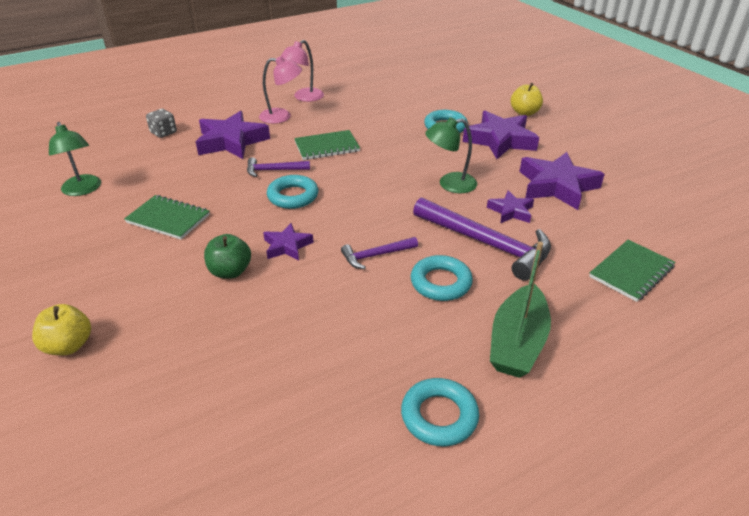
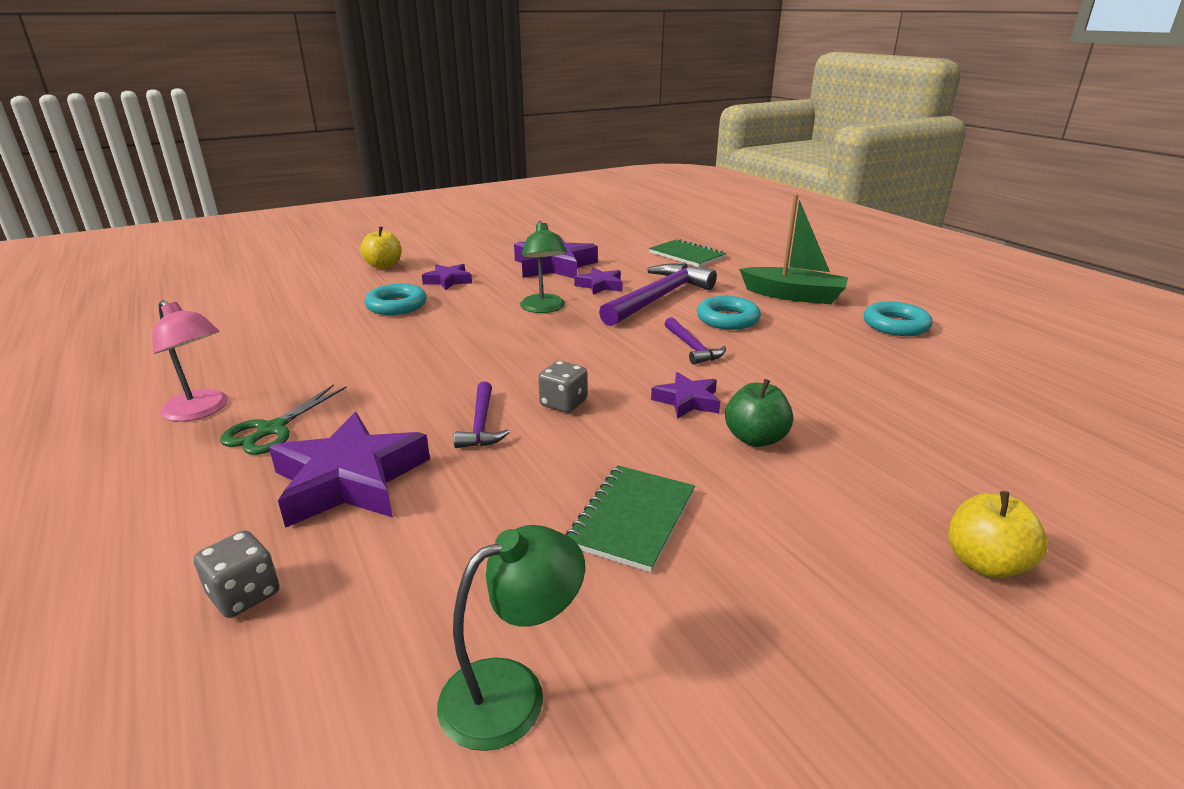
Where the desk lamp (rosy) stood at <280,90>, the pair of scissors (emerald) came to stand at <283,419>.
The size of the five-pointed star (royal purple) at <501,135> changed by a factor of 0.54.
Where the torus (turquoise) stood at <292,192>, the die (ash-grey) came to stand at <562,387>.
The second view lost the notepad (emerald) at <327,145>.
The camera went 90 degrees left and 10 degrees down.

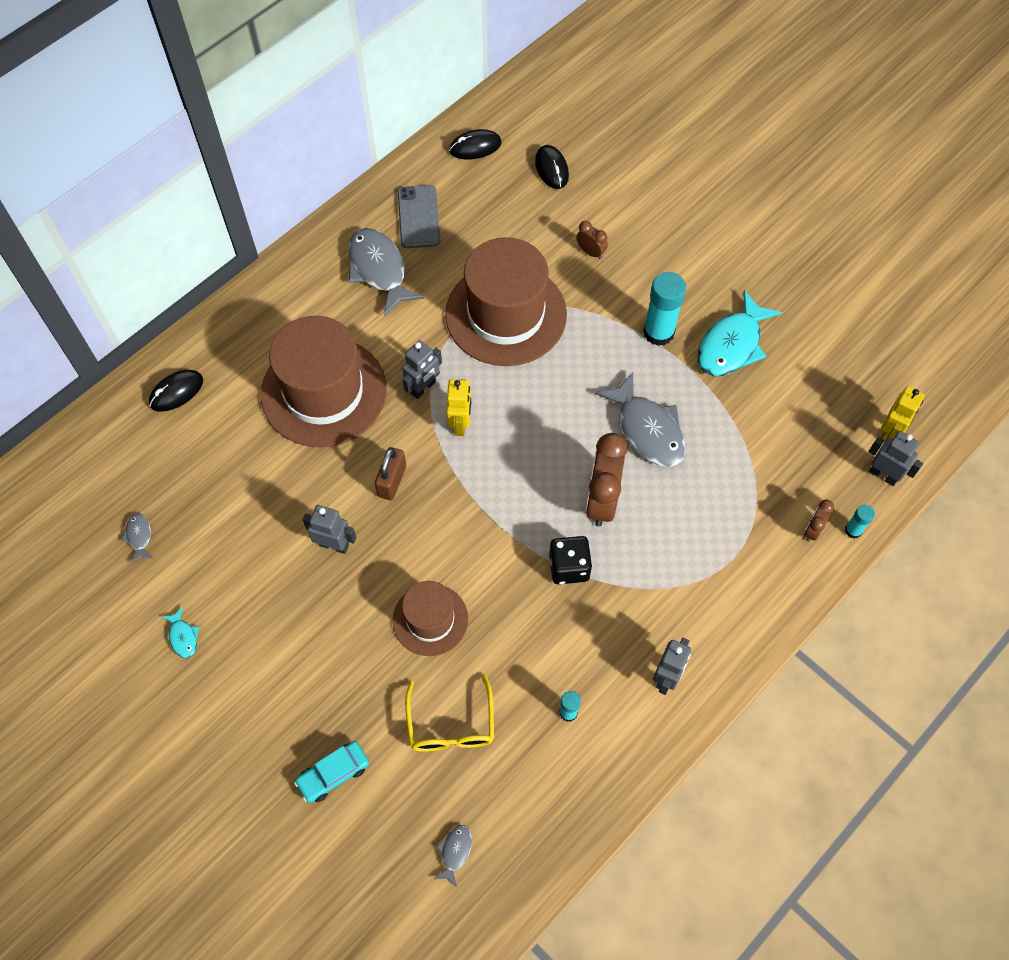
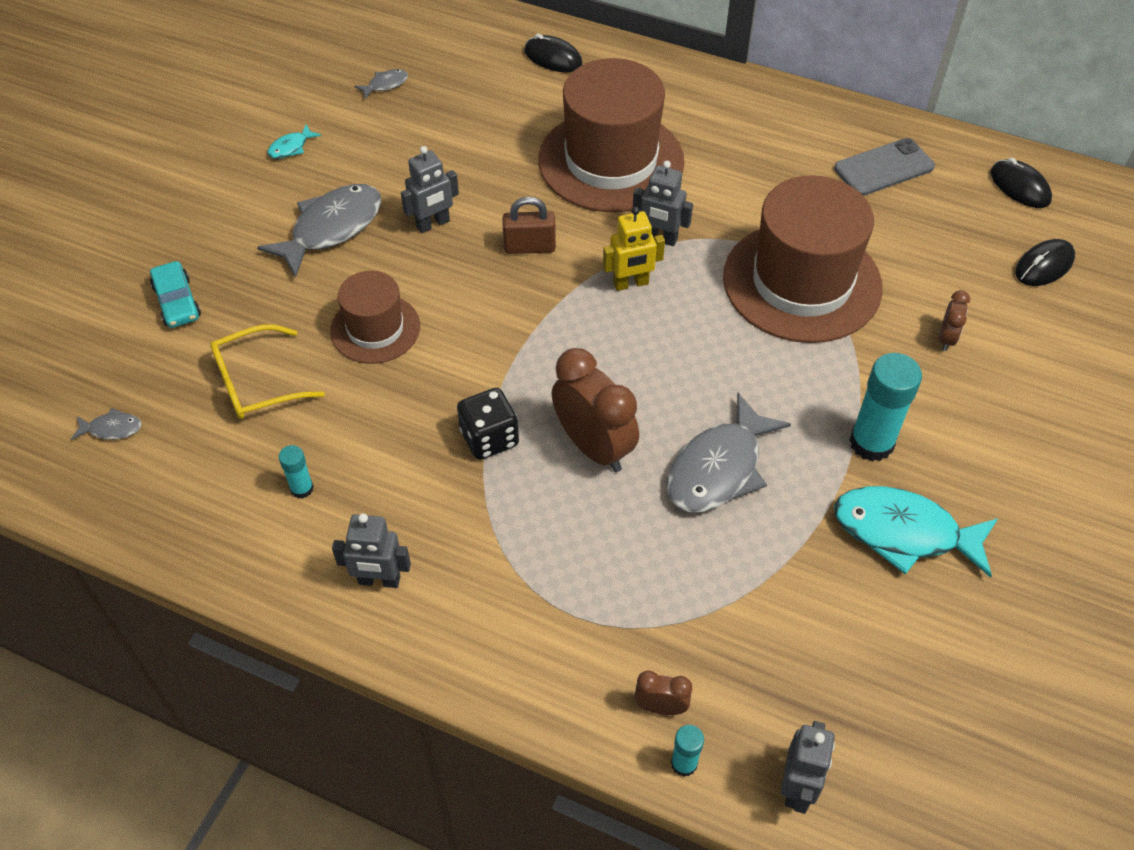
The car (turquoise) at <331,772> ended up facing another way, 150 degrees counterclockwise from before.
The fish figure (ash-grey) ended up elsewhere, having gone from <386,272> to <319,231>.
The robot (ash-grey) at <329,529> ended up facing another way, 60 degrees clockwise from before.
The alarm clock (dark brown) at <607,480> ended up facing another way, 60 degrees clockwise from before.
The second view lost the robot (bright yellow) at <903,414>.
The camera went 70 degrees right and 10 degrees down.

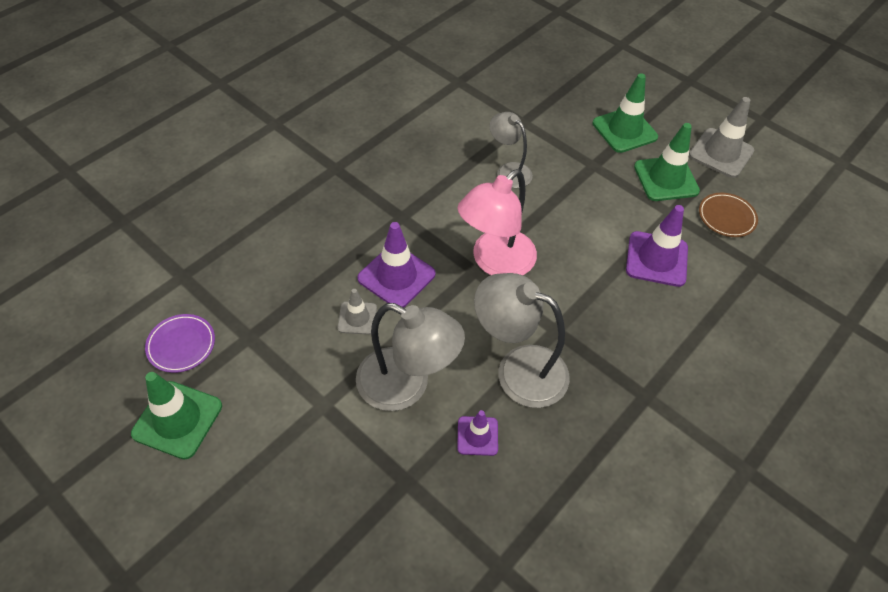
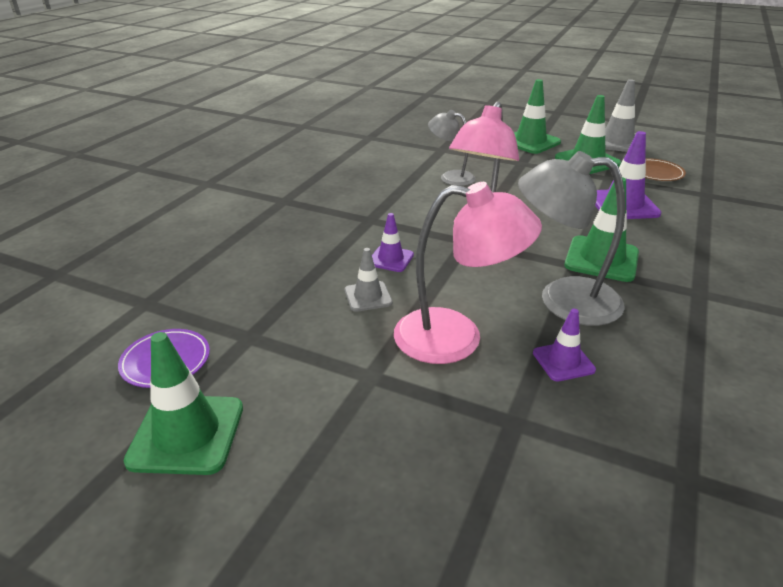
The size of the road cone (royal purple) at <396,265> changed by a factor of 0.58.
What was the desk lamp (ash-grey) at <410,357> turned into the desk lamp (rosy) at <468,273>.
The second view gained the road cone (emerald) at <601,229>.
The camera went 15 degrees left and 20 degrees down.

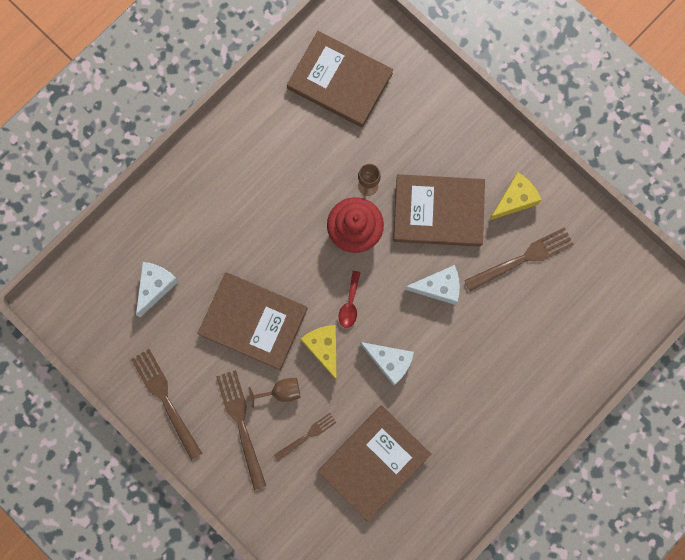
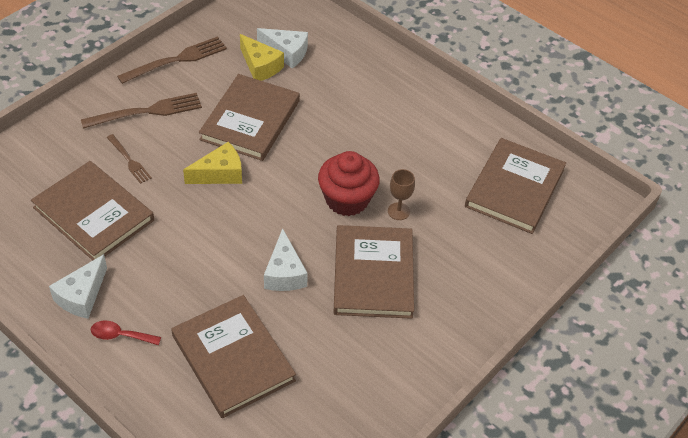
The cheese (snow-white) ended up elsewhere, having gone from <387,364> to <78,286>.
The spoon (red) ended up elsewhere, having gone from <349,299> to <126,332>.
The second view gained the hardcover (dark brown) at <233,356>.
The cheese (bright yellow) ended up elsewhere, having gone from <515,196> to <262,57>.
The second view lost the goblet (dark brown) at <275,393>.
The second view lost the dinner fork (dark brown) at <519,259>.
The camera went 85 degrees right and 30 degrees down.

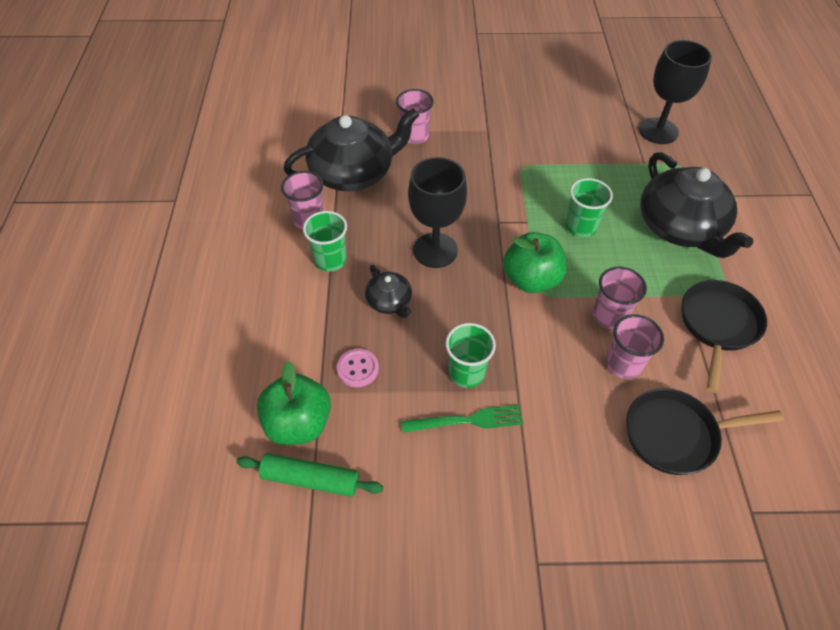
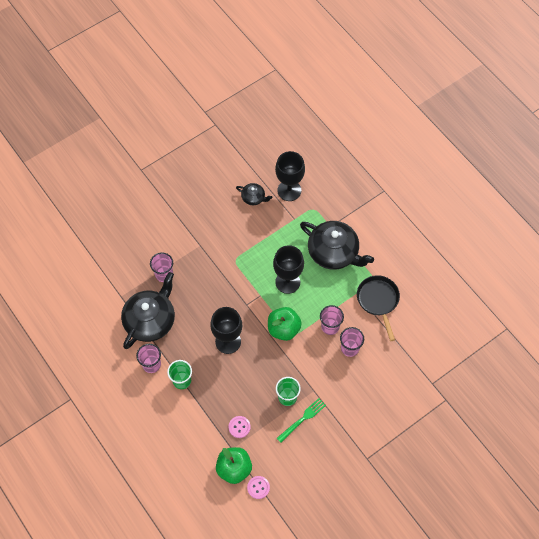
The china teapot (jet-black) ended up elsewhere, having gone from <388,291> to <254,194>.
Where the rolling pin (emerald) stood at <309,475>, the button (rosy) came to stand at <258,487>.
Where the beaker (emerald) stood at <589,207>, the goblet (jet-black) came to stand at <288,269>.
The second view lost the skillet (jet-black) at <705,431>.
The camera went 35 degrees left and 10 degrees up.

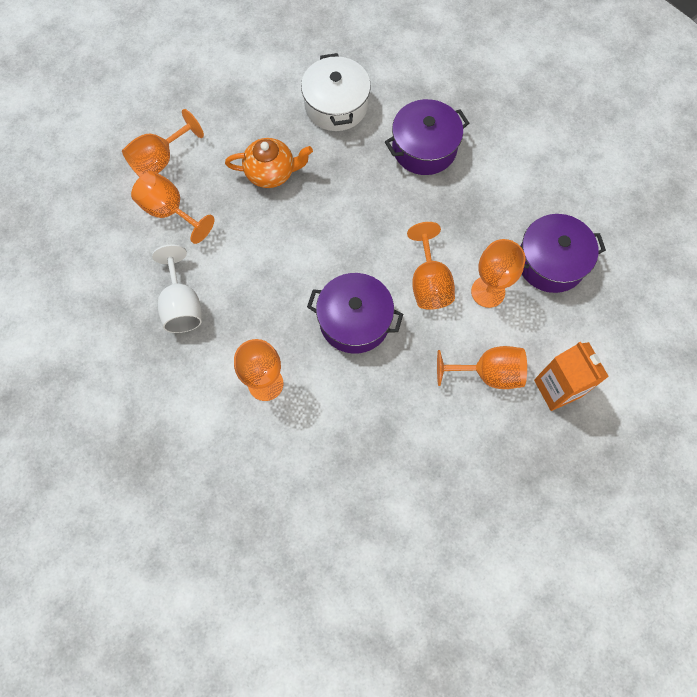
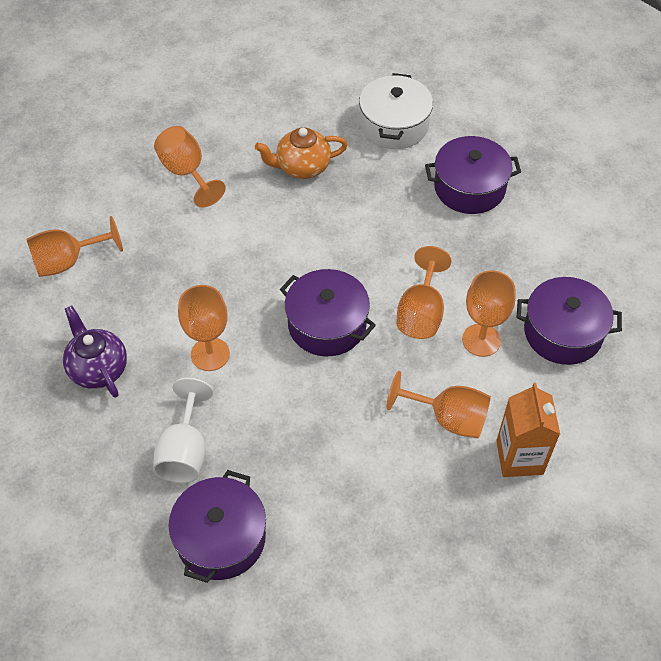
The goblet (bright orange) ended up elsewhere, having gone from <163,143> to <75,246>.
The second view gained the china teapot (royal purple) at <95,351>.
The goblet (snow-white) ended up elsewhere, having gone from <177,289> to <183,430>.
The second view gained the pot (royal purple) at <217,526>.
The china teapot (bright orange) at <269,163> ended up facing another way, 150 degrees clockwise from before.
The camera went 20 degrees right and 15 degrees down.

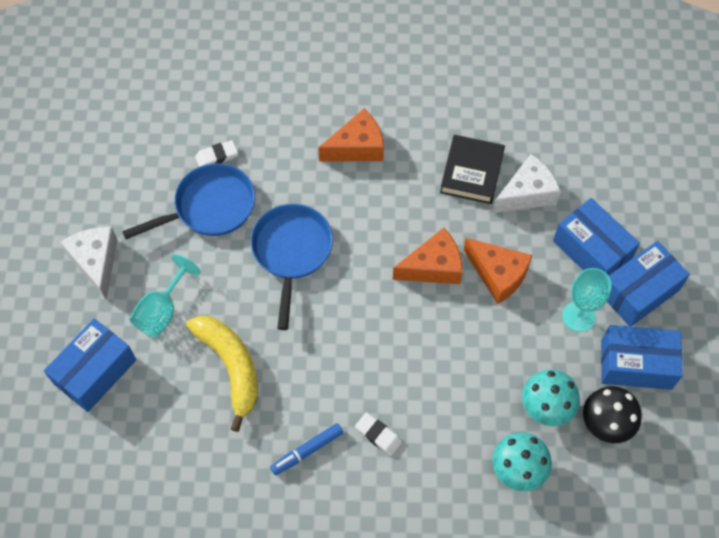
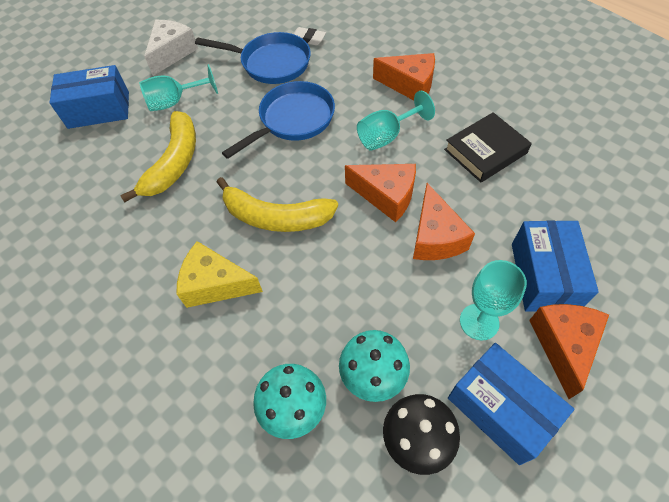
Where the gum eraser (snow-white) stood at <378,434>, the cheese (bright yellow) came to stand at <219,274>.
The second view gained the toy banana (bright yellow) at <277,204>.
The second view gained the goblet (turquoise) at <396,121>.
Where the parcel (royal blue) stood at <648,284>, the cheese (bright orange) came to stand at <569,351>.
The second view lost the felt pen (royal blue) at <306,449>.
The second view lost the cheese (snow-white) at <526,183>.
The camera went 45 degrees right and 5 degrees down.

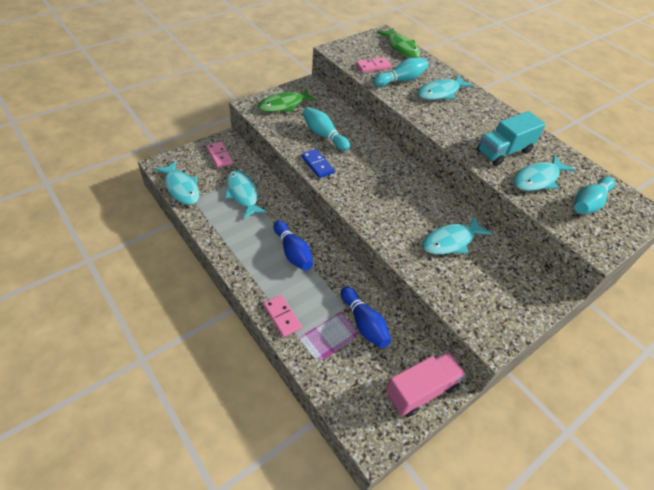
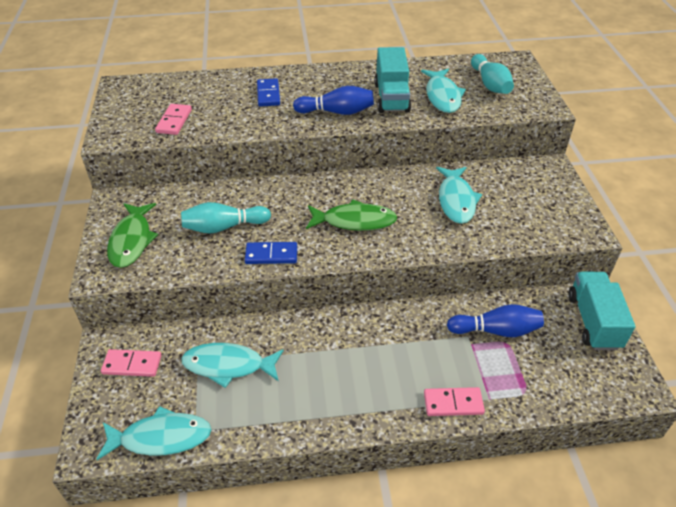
Where the fish figure (turquoise) stood at <446,87>, the domino piece (royal blue) came to stand at <268,92>.
The bowling pin (royal blue) ended up elsewhere, having gone from <293,245> to <333,100>.
The fish figure (emerald) ended up elsewhere, having gone from <398,43> to <351,215>.
What was the lorry (rosy) at <426,384> turned into the lorry (turquoise) at <602,311>.
The second view lost the bowling pin (turquoise) at <401,72>.
The camera went 55 degrees left and 5 degrees down.

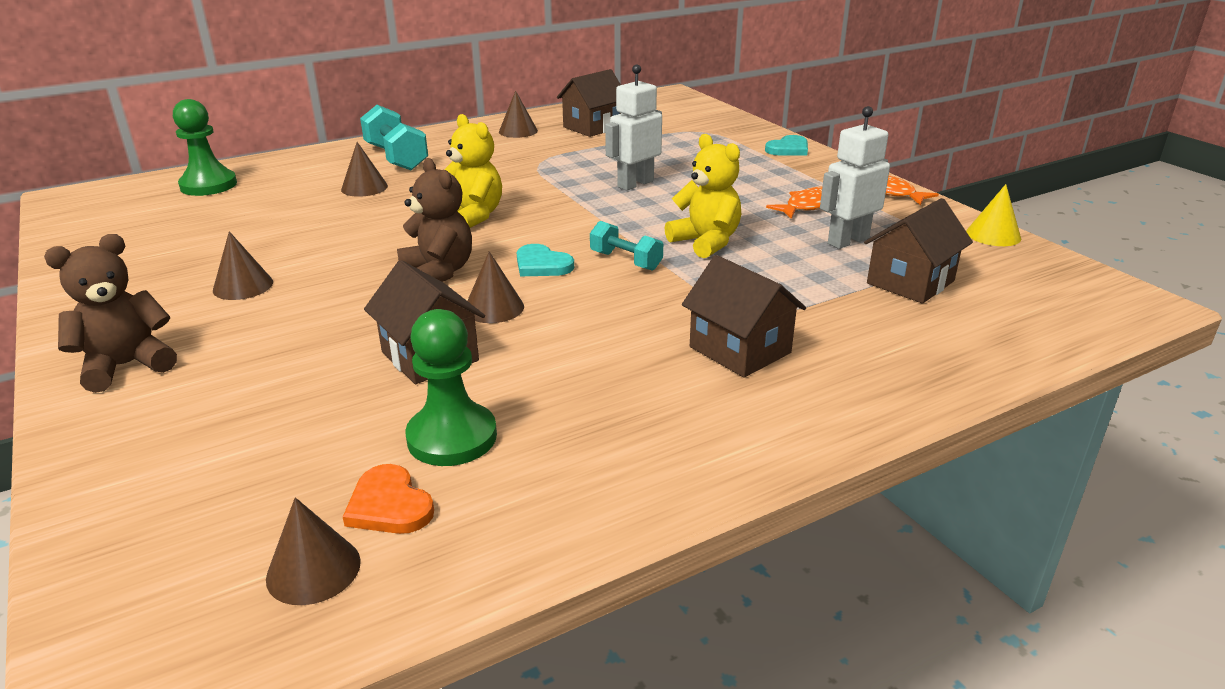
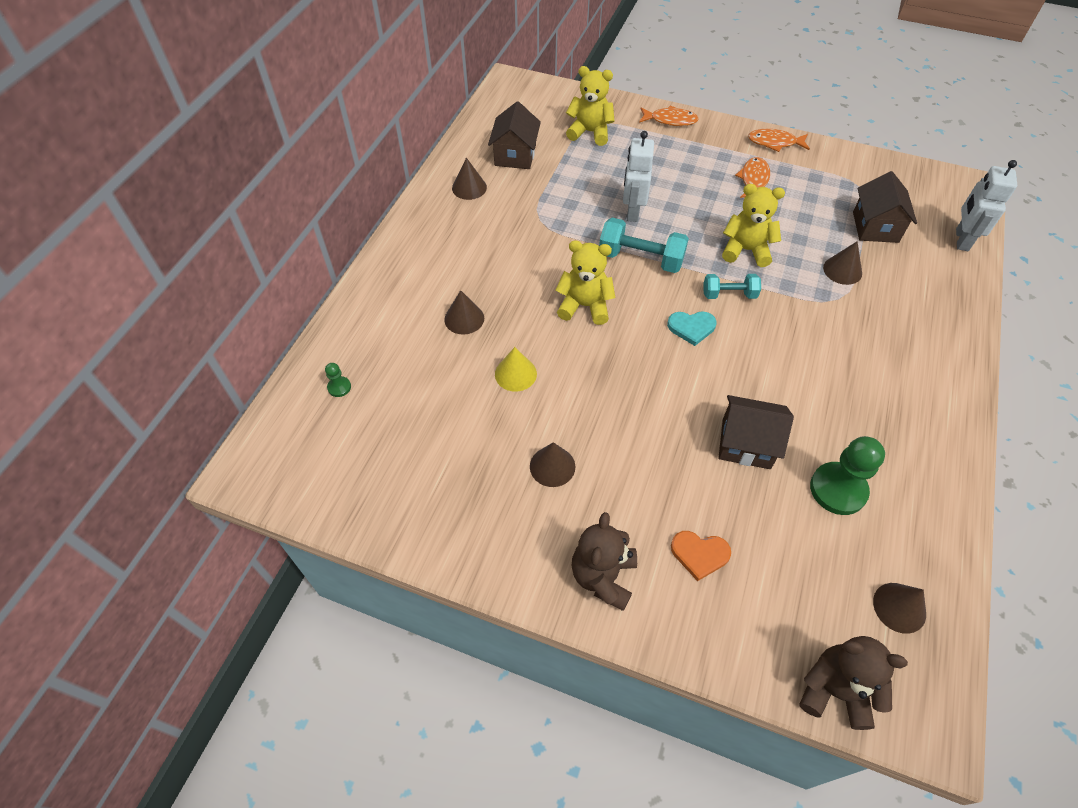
The size of the pawn (emerald) at <205,147> changed by a factor of 0.46.
The cone shape (bright yellow) ended up elsewhere, having gone from <993,215> to <516,369>.
The second view gained the teddy (bright yellow) at <590,106>.
The hand weight (turquoise) ended up elsewhere, having gone from <394,137> to <644,245>.
Where the heart (turquoise) stood at <786,145>, the fish figure (bright orange) came to stand at <669,116>.
The heart (bright orange) ended up elsewhere, having gone from <388,499> to <701,556>.
The teddy (dark brown) ended up elsewhere, having gone from <434,220> to <854,683>.
The cone shape (dark brown) ended up elsewhere, having gone from <495,287> to <842,263>.
The robot (snow-white) ended up elsewhere, having gone from <855,177> to <986,205>.
The second view lost the cottage (dark brown) at <744,316>.
The camera went 40 degrees left and 25 degrees up.

